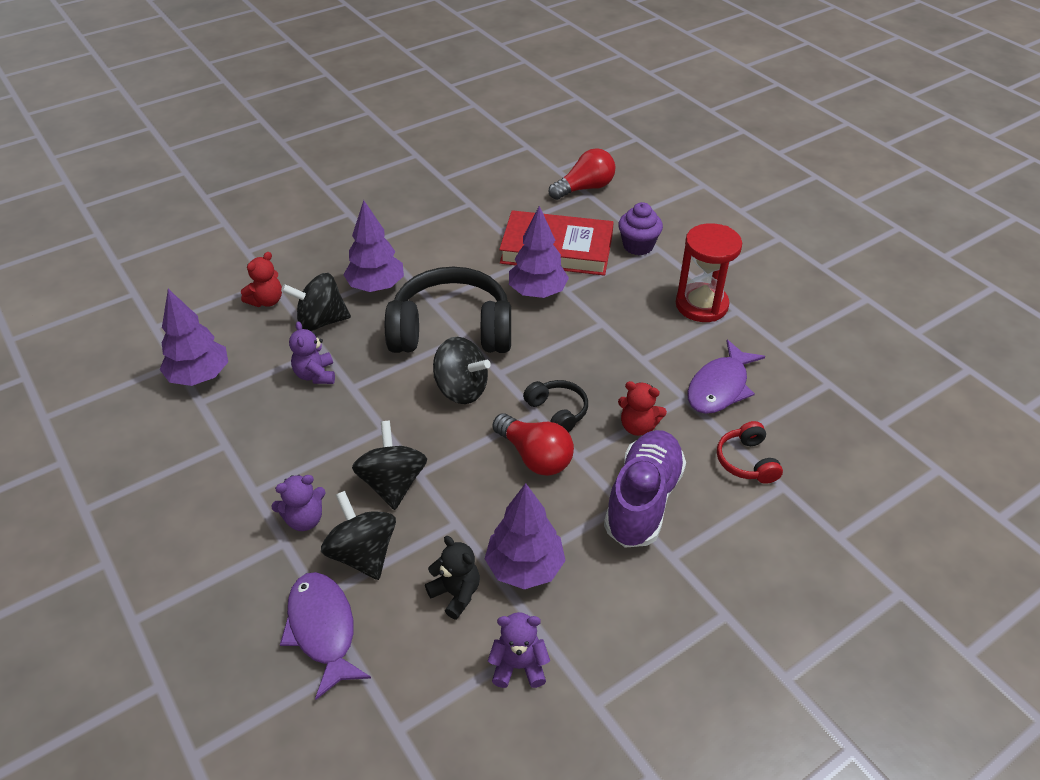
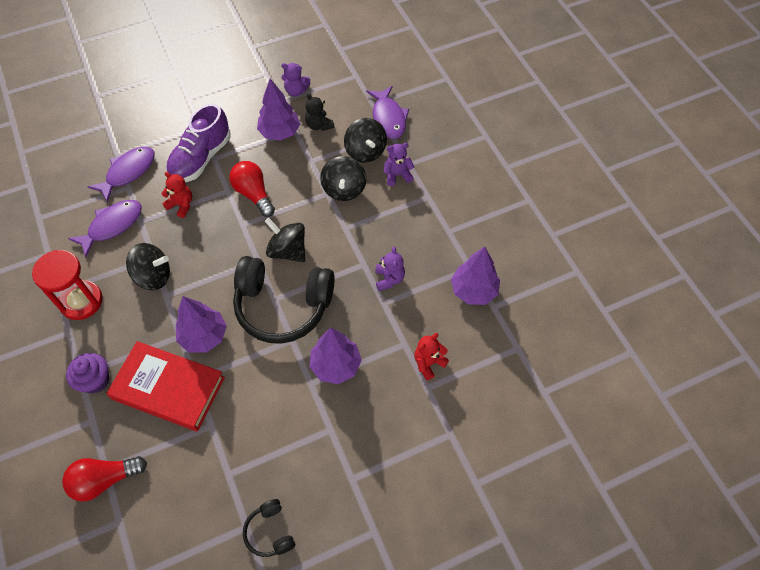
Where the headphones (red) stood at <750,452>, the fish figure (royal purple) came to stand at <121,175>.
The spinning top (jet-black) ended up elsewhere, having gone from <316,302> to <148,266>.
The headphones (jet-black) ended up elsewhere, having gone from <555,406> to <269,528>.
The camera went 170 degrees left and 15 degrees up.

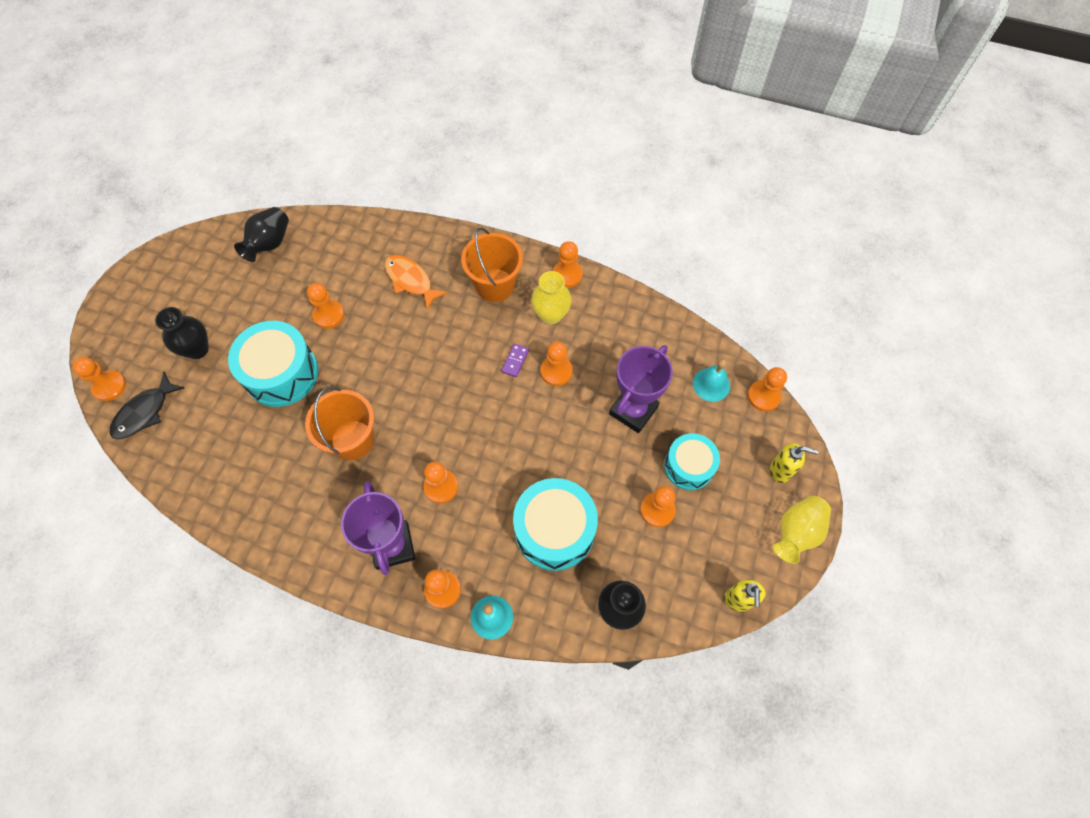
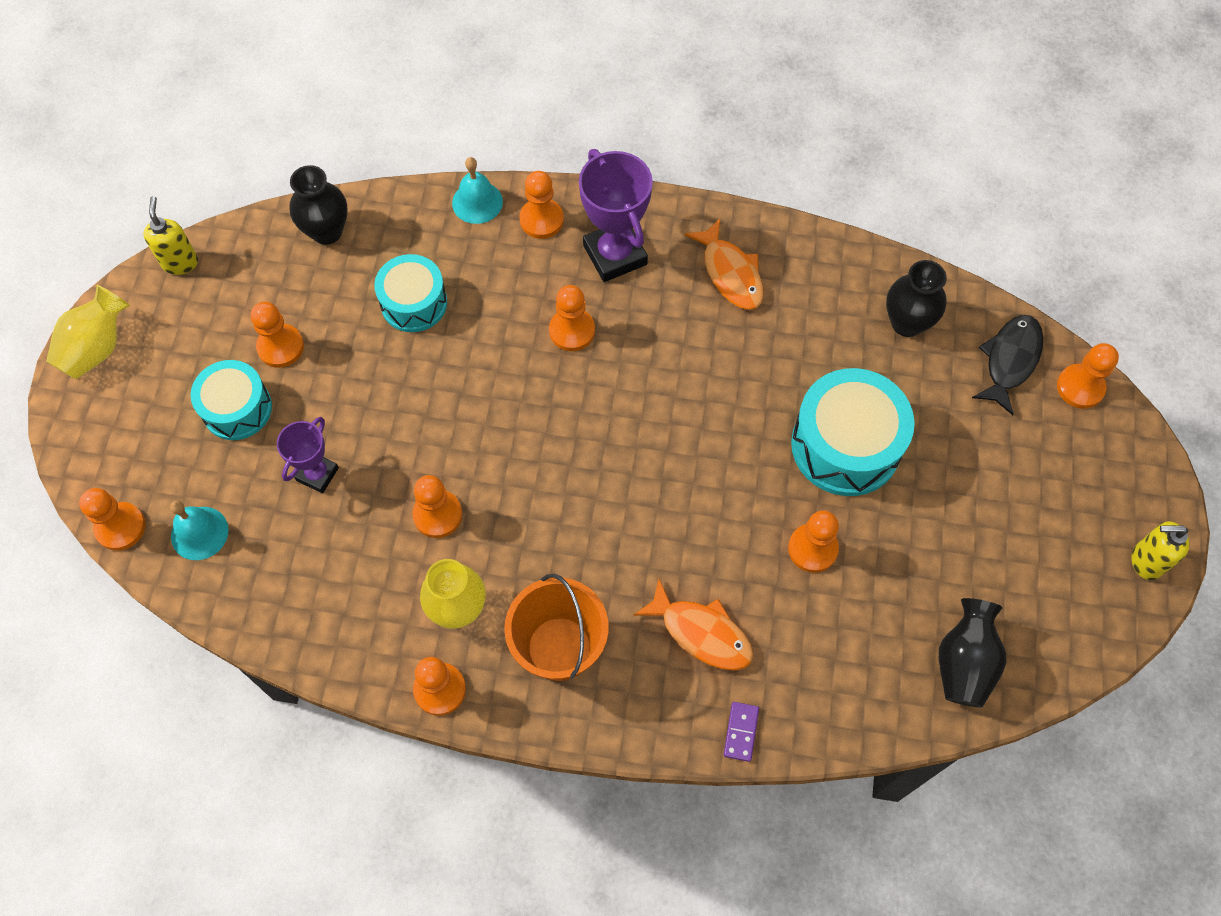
The size of the prize cup (royal purple) at <641,389> changed by a factor of 0.60.
The size of the drum (turquoise) at <555,524> changed by a factor of 0.64.
The second view gained the fish figure (bright orange) at <724,264>.
The domino piece (royal purple) ended up elsewhere, having gone from <515,360> to <741,732>.
The flower vase (jet-black) ended up elsewhere, having gone from <182,333> to <916,298>.
The soap dispenser (bright yellow) ended up elsewhere, having gone from <794,463> to <1160,550>.
The second view lost the sand bucket (bright orange) at <339,423>.
The camera went 170 degrees right and 0 degrees up.

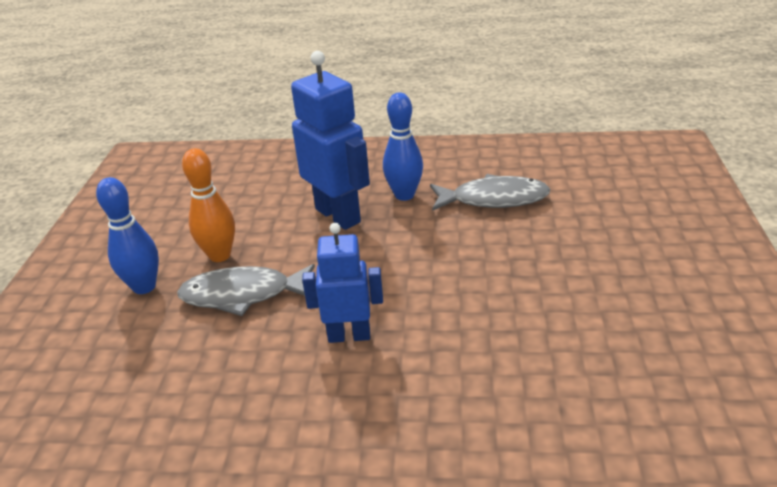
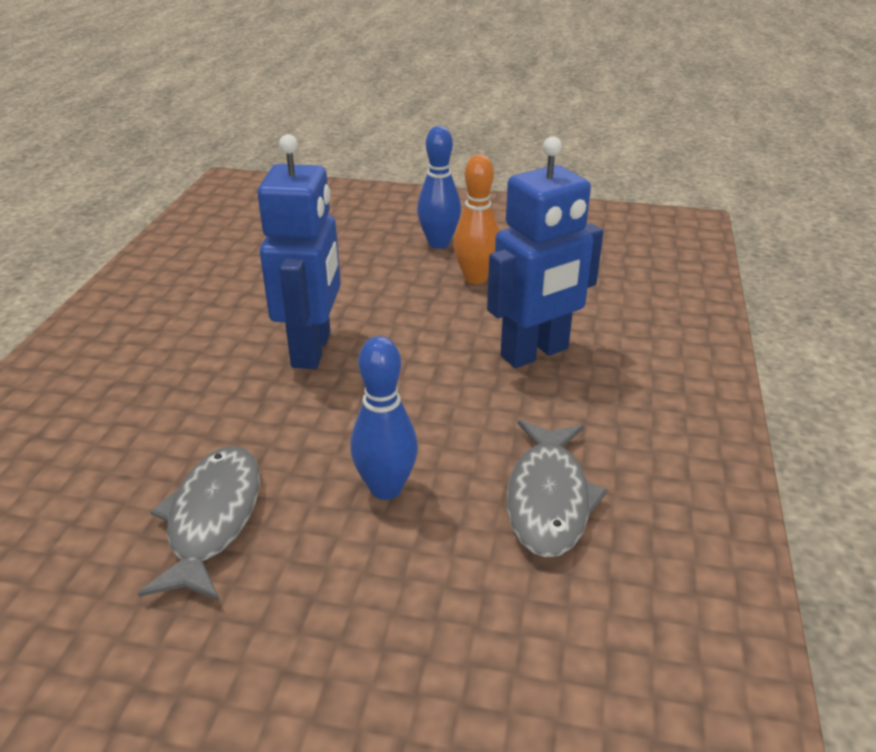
The fish figure (ash-grey) ended up elsewhere, having gone from <246,290> to <199,523>.
The size of the robot (royal blue) at <342,283> changed by a factor of 1.54.
The bowling pin (royal blue) ended up elsewhere, having gone from <403,147> to <384,418>.
The camera went 95 degrees right and 0 degrees up.

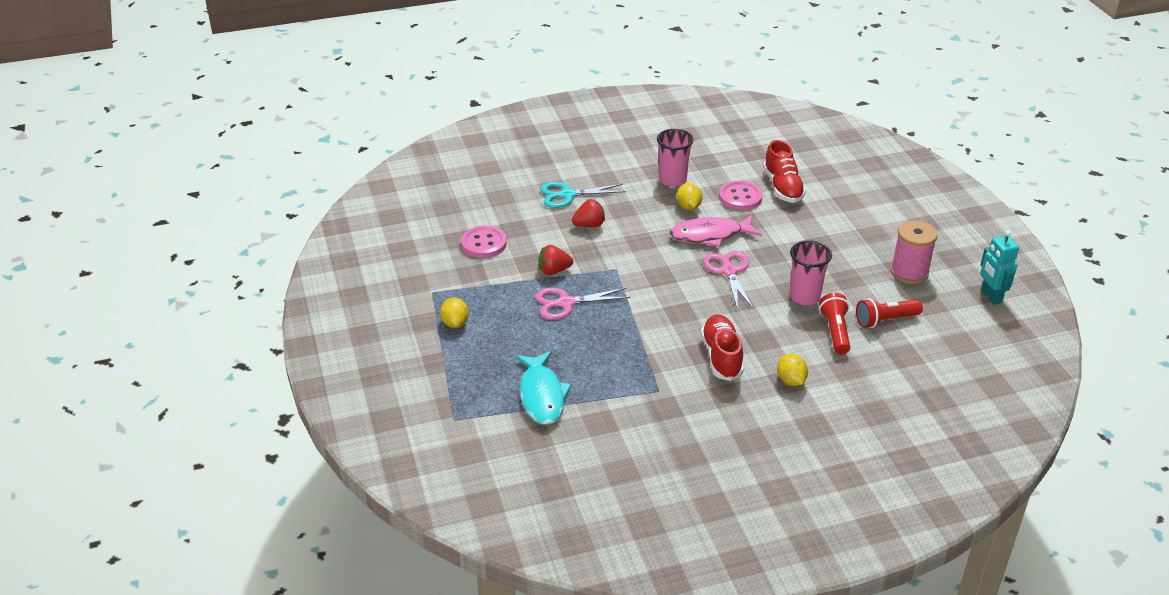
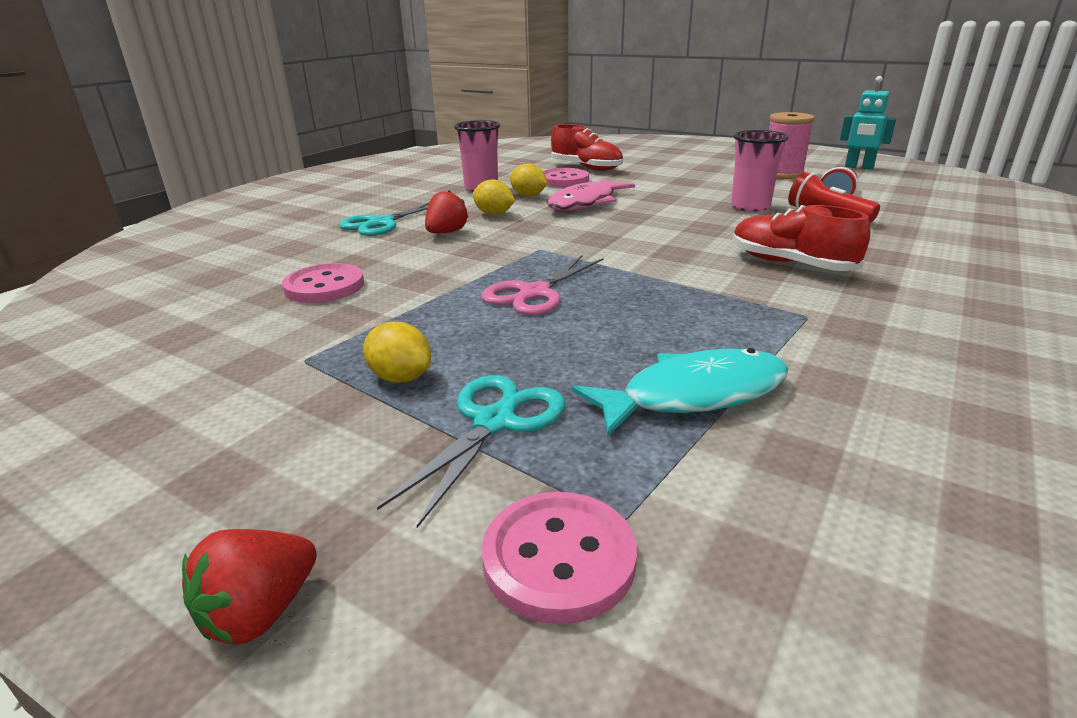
The toy strawberry (red) ended up elsewhere, having gone from <555,260> to <249,587>.
The second view gained the pair of scissors (turquoise) at <471,451>.
The citrus fruit (bright yellow) ended up elsewhere, having gone from <792,370> to <494,197>.
The second view gained the button (rosy) at <559,558>.
The fish figure (turquoise) at <543,388> ended up facing another way, 60 degrees counterclockwise from before.
The second view lost the pair of scissors (rosy) at <728,280>.
The camera went 40 degrees left and 10 degrees down.

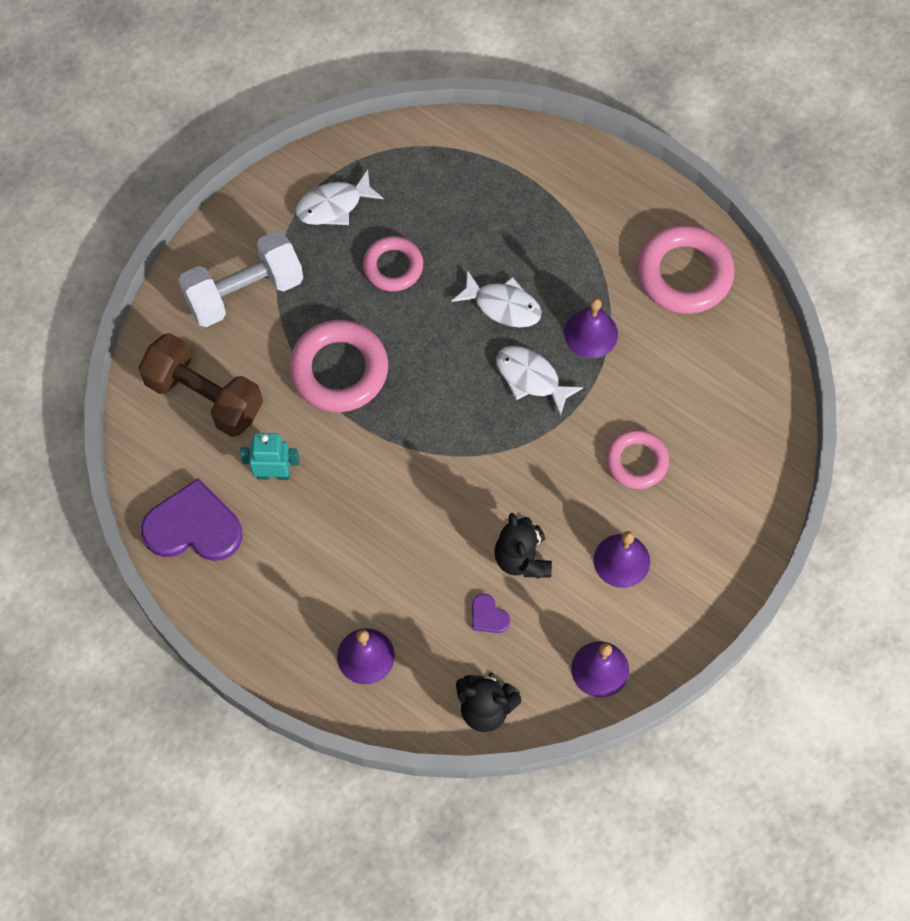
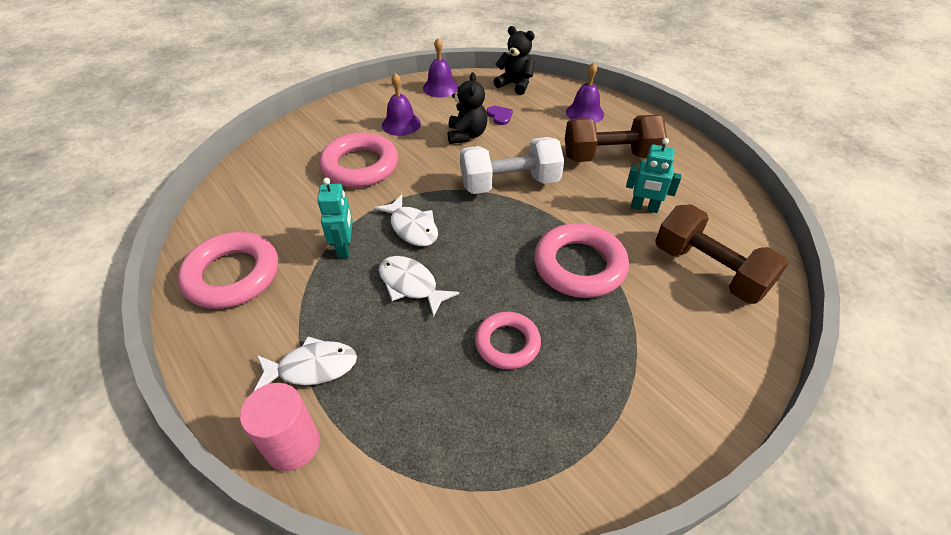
The second view gained the cylinder (rosy) at <280,427>.
The fish figure (snow-white) ended up elsewhere, having gone from <339,197> to <305,363>.
Where the hand bell (royal purple) stood at <591,328>, the robot (turquoise) came to stand at <335,218>.
The size of the torus (rosy) at <637,459> changed by a factor of 1.60.
The hand weight (snow-white) ended up elsewhere, having gone from <240,279> to <512,165>.
The second view gained the hand weight (dark brown) at <616,138>.
The second view lost the heart (royal purple) at <192,519>.
The camera went 165 degrees left and 20 degrees down.

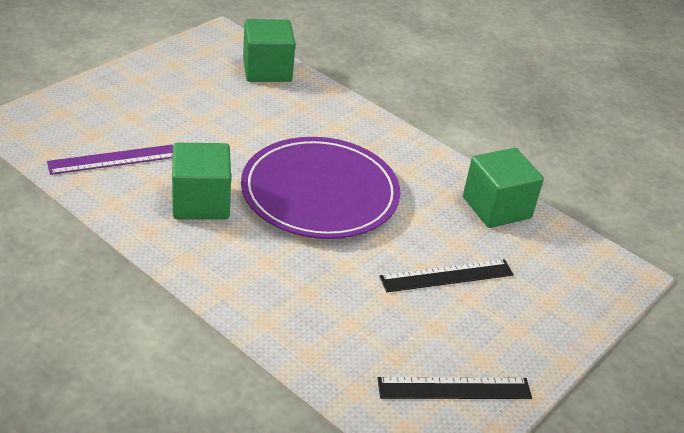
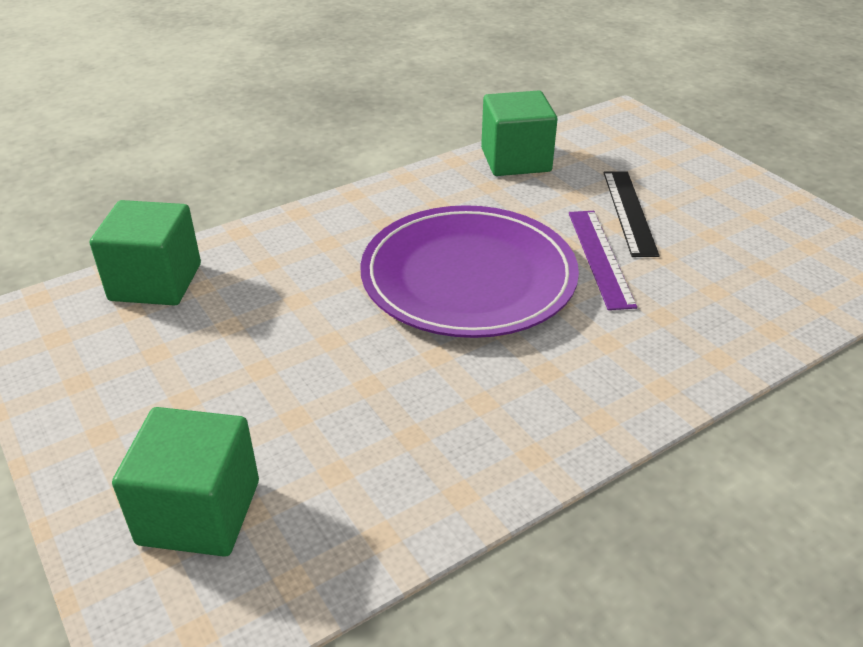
The block (emerald) ended up elsewhere, having gone from <201,181> to <185,482>.
The ruler (royal purple) ended up elsewhere, having gone from <110,160> to <603,260>.
The second view lost the ruler (jet-black) at <454,388>.
The camera went 70 degrees left and 0 degrees up.

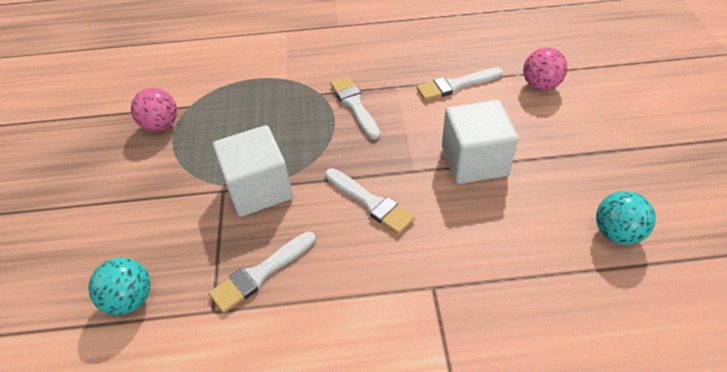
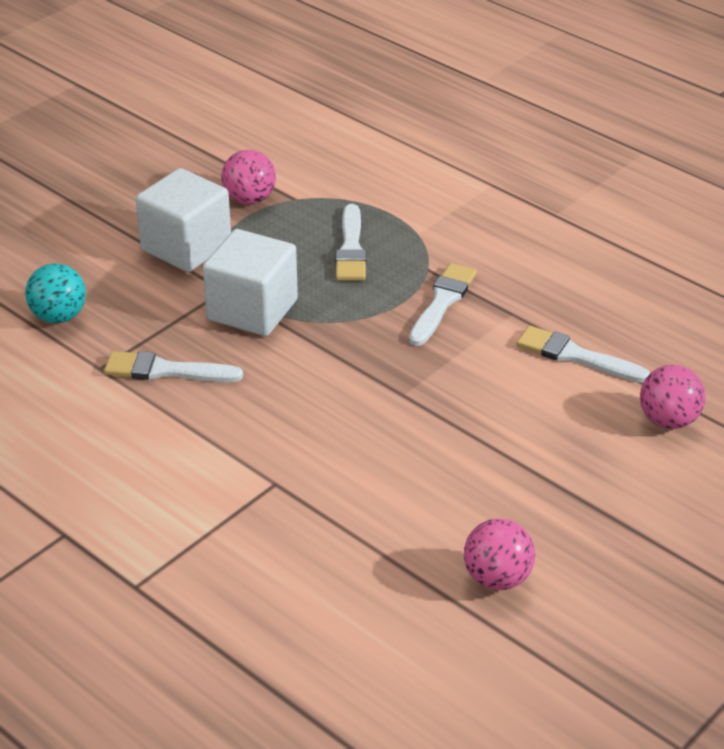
The block (snow-white) ended up elsewhere, having gone from <480,142> to <183,220>.
The paintbrush (snow-white) ended up elsewhere, having gone from <370,201> to <351,242>.
What was the sphere (turquoise) at <626,218> turned into the sphere (rosy) at <499,554>.
The camera went 45 degrees right and 10 degrees down.

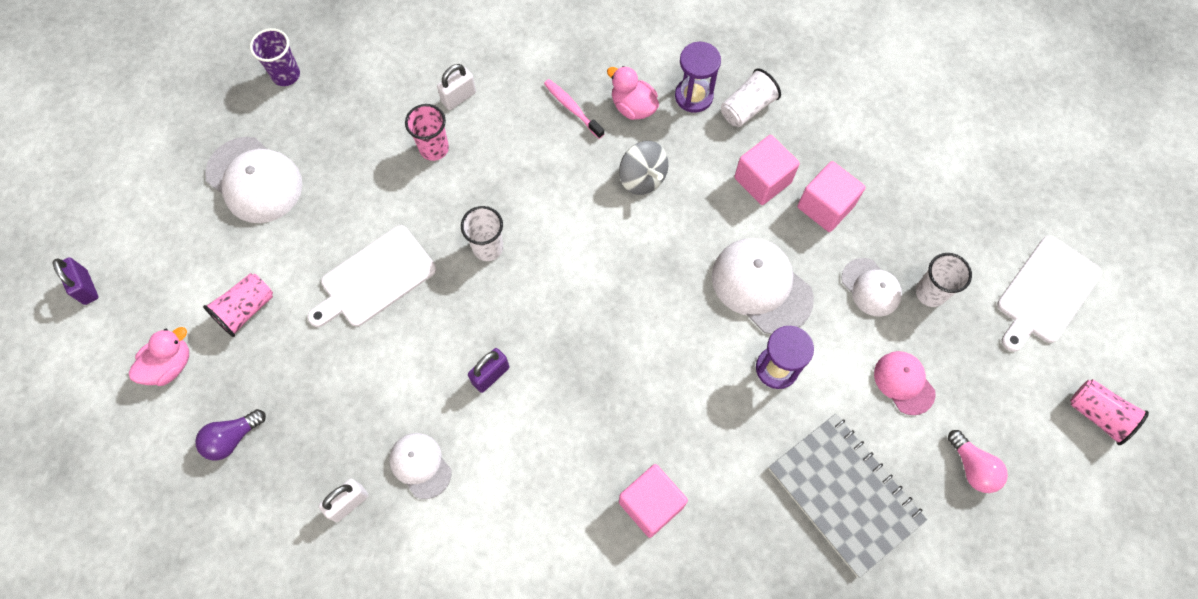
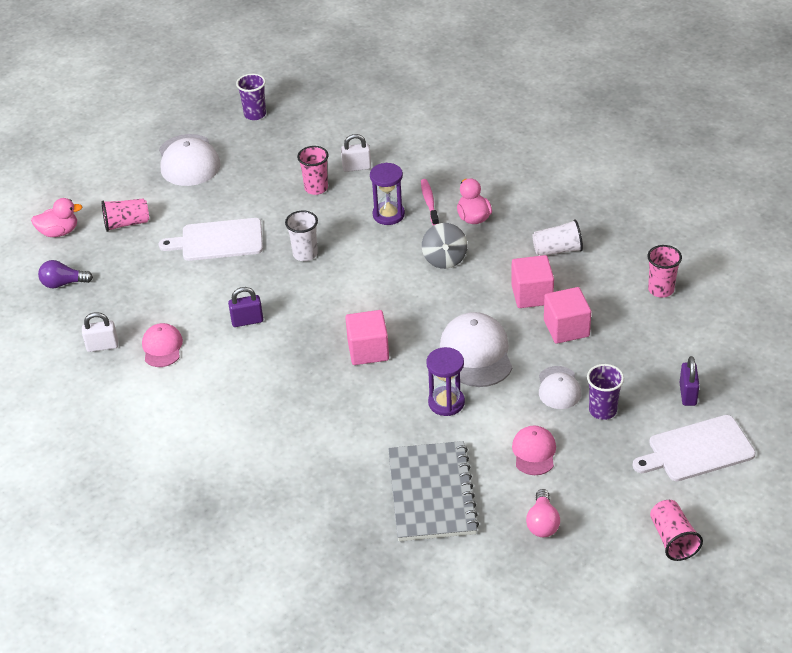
What was the peaked cap (snow-white) at <420,466> turned into the peaked cap (rosy) at <162,345>.
The block (rosy) ended up elsewhere, having gone from <653,501> to <367,337>.
The hourglass (royal purple) ended up elsewhere, having gone from <698,77> to <387,194>.
What was the beaker (snow-white) at <944,280> turned into the beaker (royal purple) at <605,392>.
The second view gained the beaker (rosy) at <664,271>.
The lock (royal purple) ended up elsewhere, having gone from <76,281> to <689,381>.
The camera went 35 degrees right and 25 degrees down.

